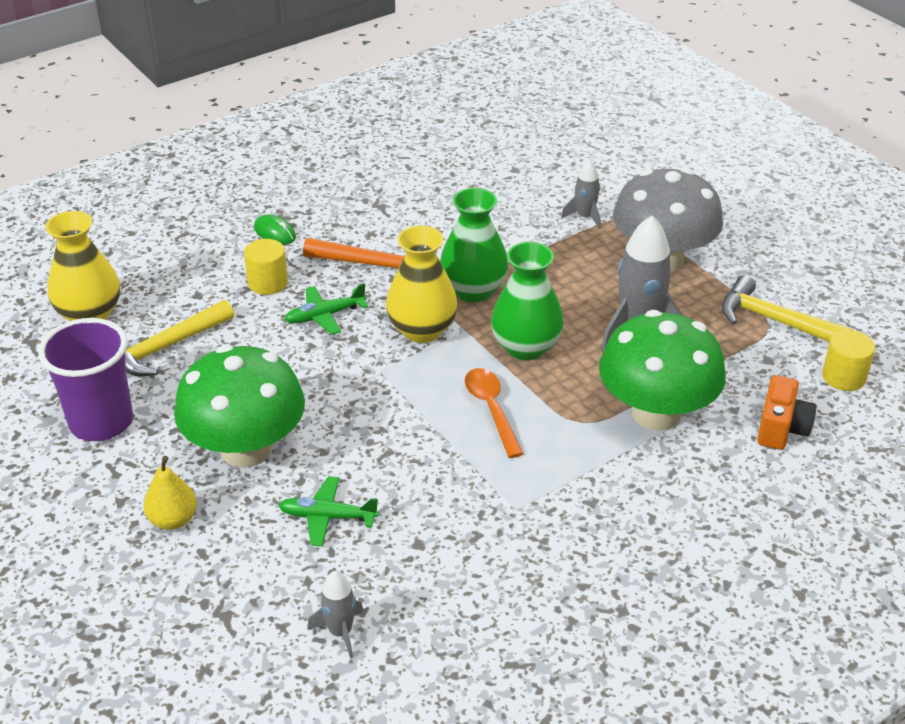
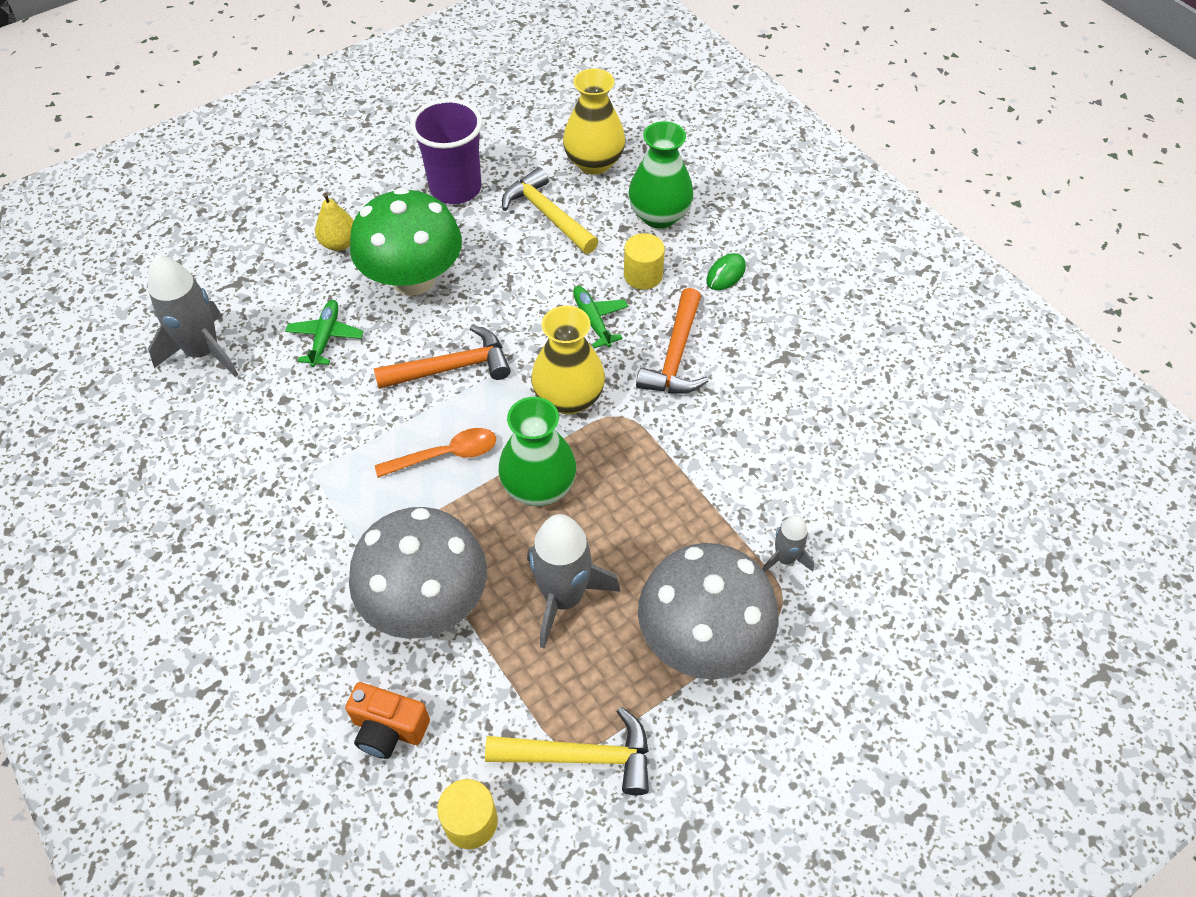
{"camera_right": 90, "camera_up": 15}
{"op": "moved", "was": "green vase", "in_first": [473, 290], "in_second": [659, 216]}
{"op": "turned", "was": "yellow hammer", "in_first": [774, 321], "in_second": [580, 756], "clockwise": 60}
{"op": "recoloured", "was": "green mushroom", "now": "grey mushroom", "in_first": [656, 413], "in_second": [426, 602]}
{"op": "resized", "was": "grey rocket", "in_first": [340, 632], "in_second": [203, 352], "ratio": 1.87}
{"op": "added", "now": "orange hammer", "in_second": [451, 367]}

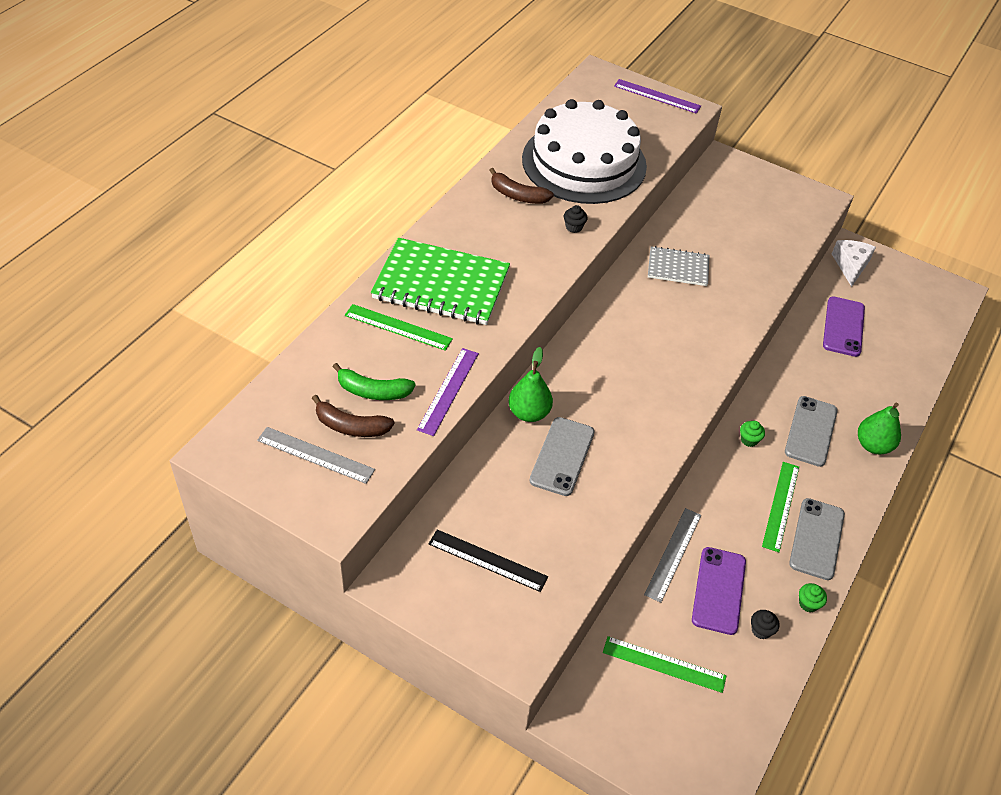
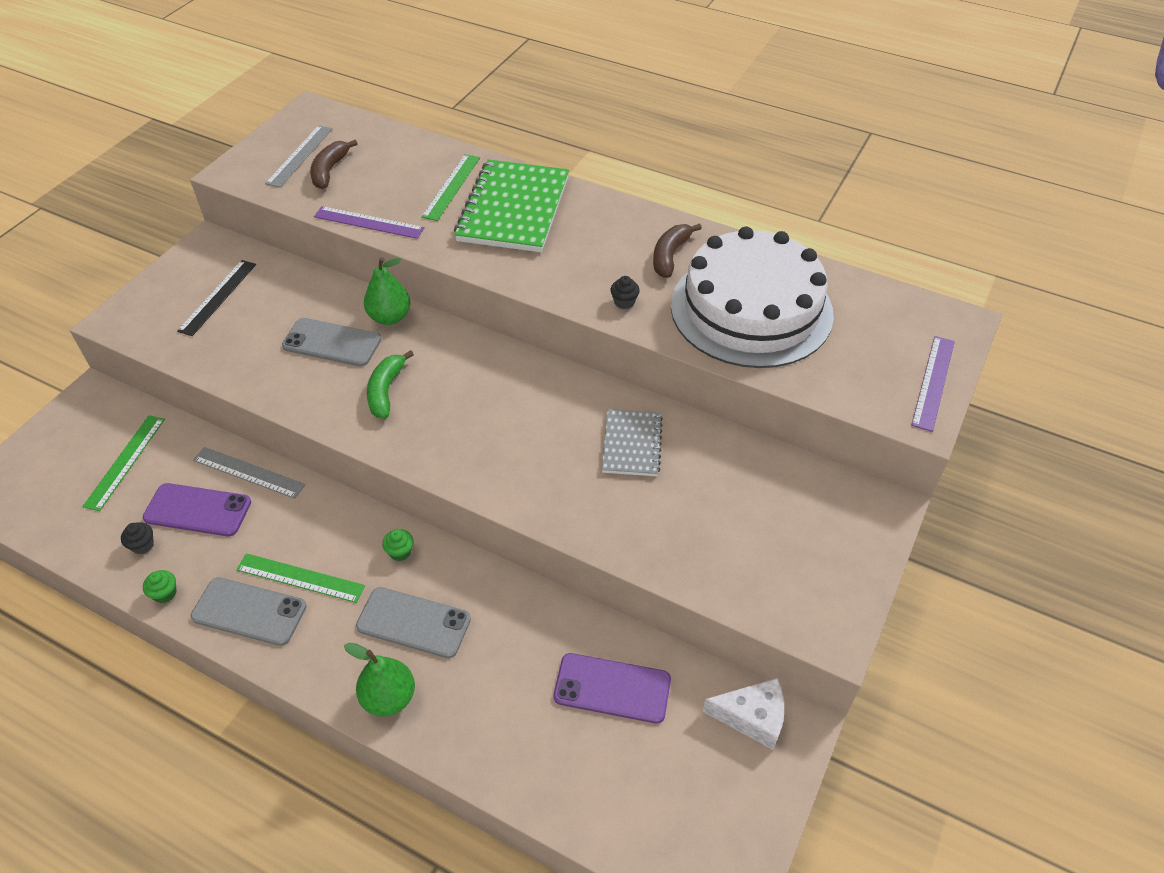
{"camera_right": 90, "camera_up": 0}
{"op": "moved", "was": "green banana", "in_first": [373, 391], "in_second": [386, 391]}

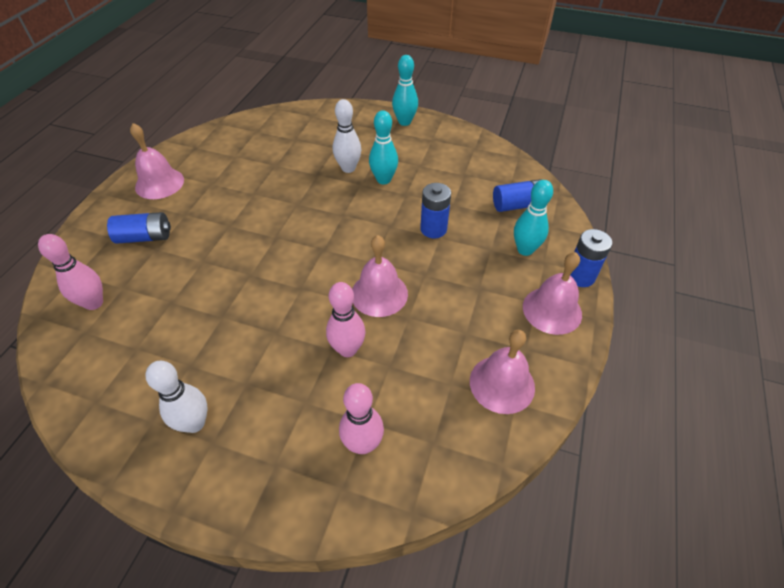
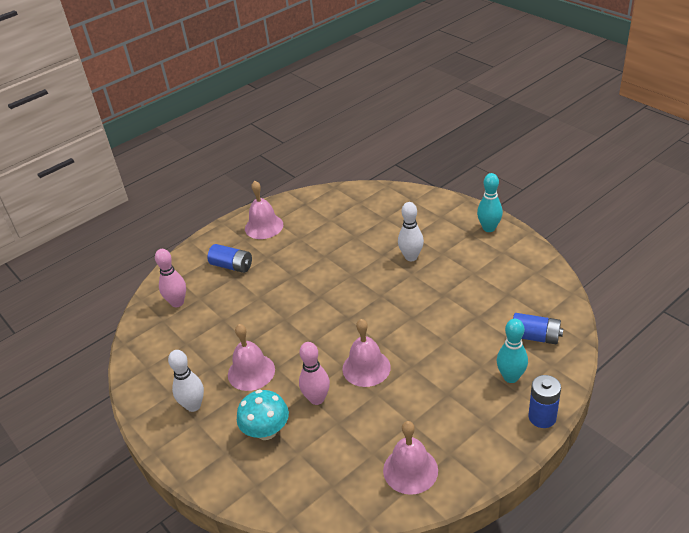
{"camera_right": 35, "camera_up": -10}
{"op": "removed", "was": "turquoise bowling pin", "in_first": [383, 180]}
{"op": "removed", "was": "blue battery", "in_first": [433, 229]}
{"op": "moved", "was": "pink bell", "in_first": [552, 310], "in_second": [251, 372]}
{"op": "removed", "was": "pink bowling pin", "in_first": [363, 444]}
{"op": "added", "now": "turquoise mushroom", "in_second": [266, 431]}

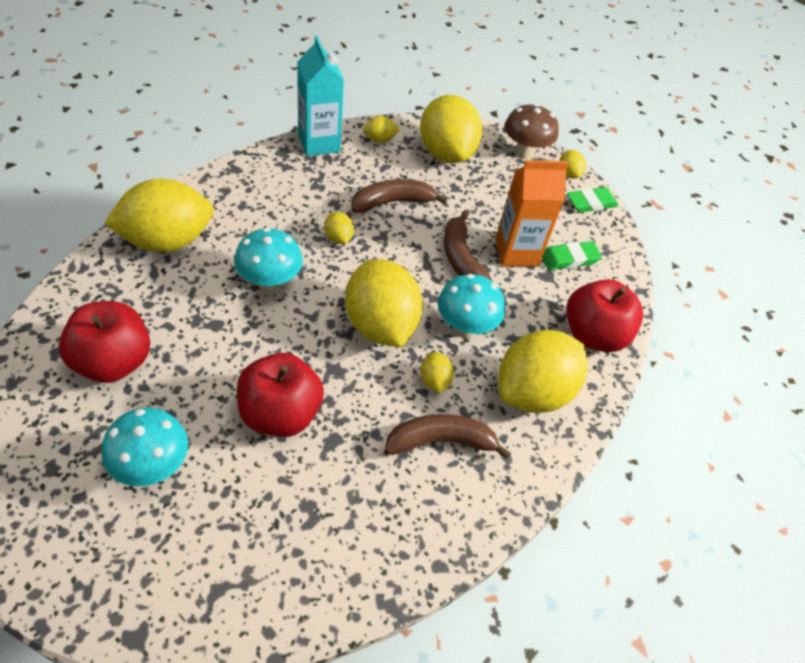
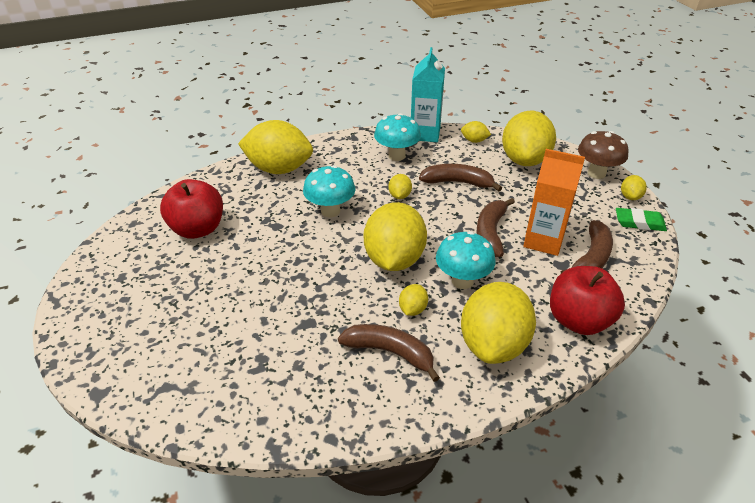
{"camera_right": 35, "camera_up": -10}
{"op": "replaced", "was": "green eraser", "now": "brown banana", "in_first": [569, 259], "in_second": [591, 258]}
{"op": "turned", "was": "yellow lemon", "in_first": [533, 392], "in_second": [493, 344], "clockwise": -60}
{"op": "removed", "was": "red apple", "in_first": [280, 414]}
{"op": "moved", "was": "turquoise mushroom", "in_first": [152, 467], "in_second": [396, 156]}

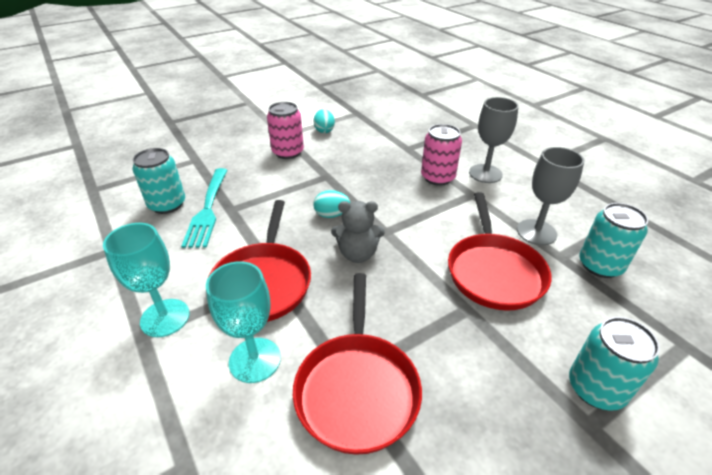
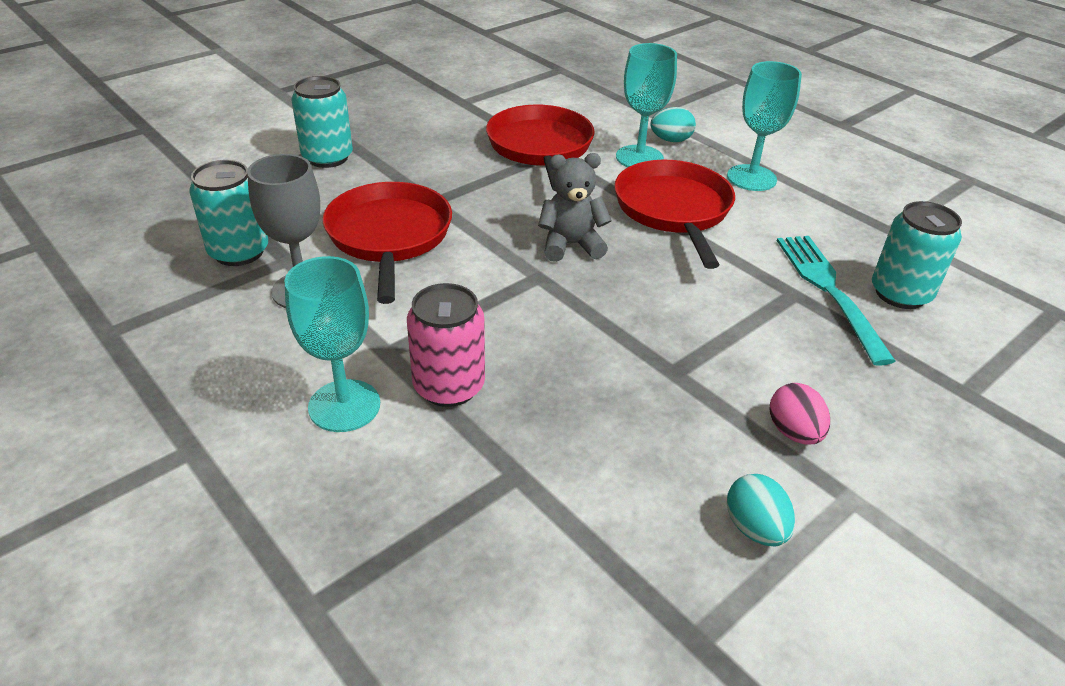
{"camera_right": 170, "camera_up": 0}
{"op": "recoloured", "was": "grey goblet", "now": "turquoise goblet", "in_first": [485, 173], "in_second": [344, 406]}
{"op": "replaced", "was": "pink can", "now": "pink egg", "in_first": [288, 152], "in_second": [793, 432]}
{"op": "moved", "was": "turquoise egg", "in_first": [331, 215], "in_second": [671, 140]}

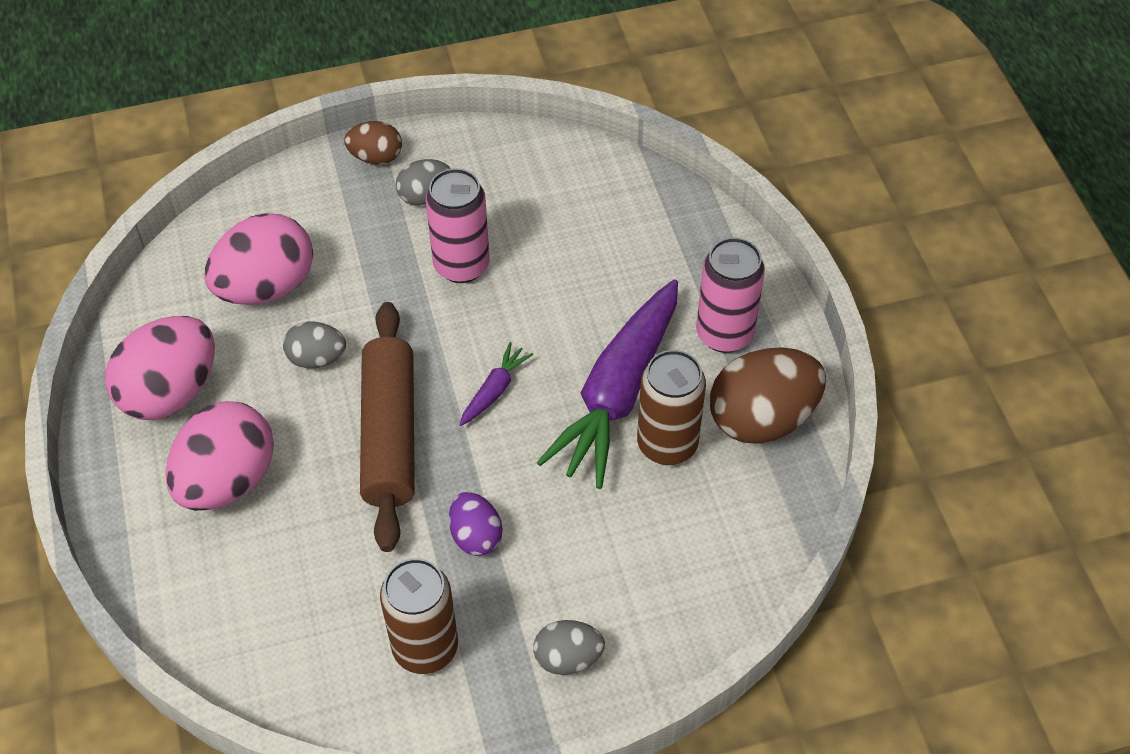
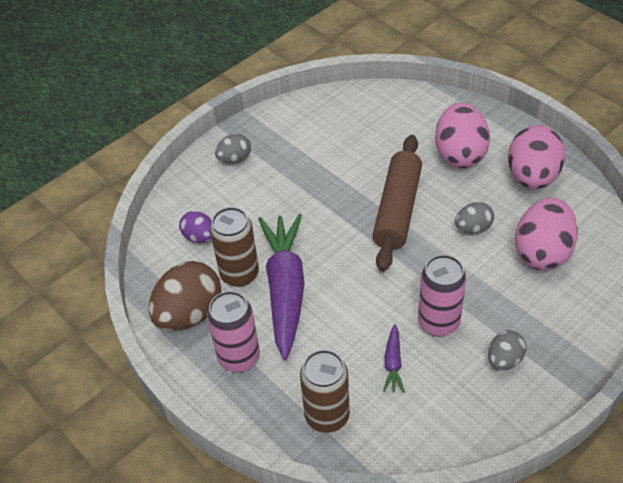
{"camera_right": 155, "camera_up": -5}
{"op": "removed", "was": "brown egg", "in_first": [376, 157]}
{"op": "turned", "was": "brown rolling pin", "in_first": [389, 435], "in_second": [398, 209], "clockwise": 45}
{"op": "moved", "was": "purple carrot", "in_first": [494, 390], "in_second": [393, 363]}
{"op": "moved", "was": "purple egg", "in_first": [476, 536], "in_second": [200, 237]}
{"op": "moved", "was": "brown can", "in_first": [425, 648], "in_second": [327, 416]}

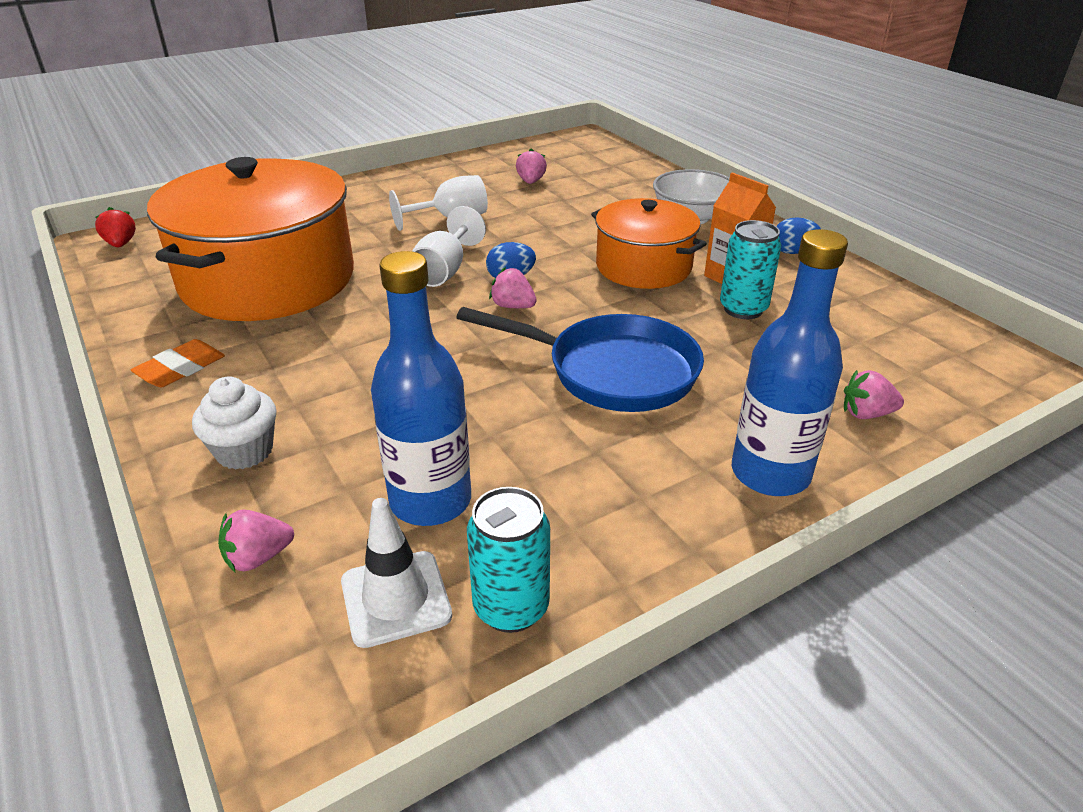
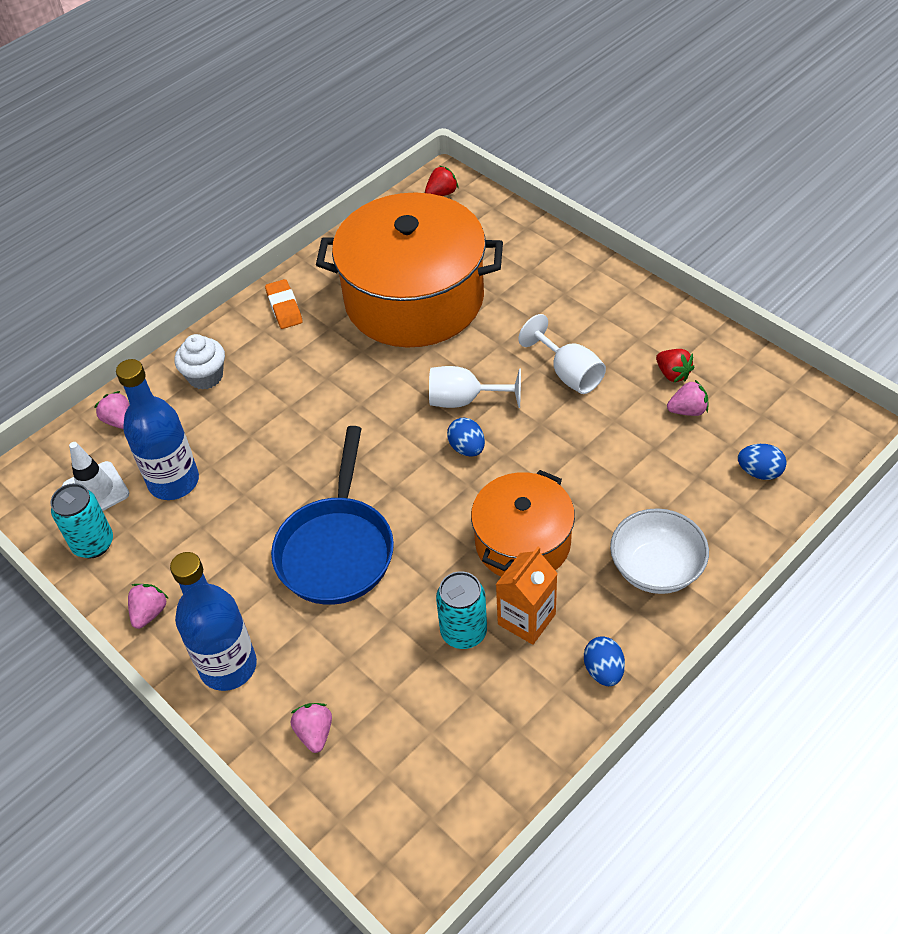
{"camera_right": 80, "camera_up": 15}
{"op": "moved", "was": "pink strawberry", "in_first": [513, 306], "in_second": [149, 612]}
{"op": "turned", "was": "orange eraser", "in_first": [180, 369], "in_second": [284, 307], "clockwise": 45}
{"op": "added", "now": "red strawberry", "in_second": [673, 374]}
{"op": "added", "now": "blue egg", "in_second": [759, 472]}

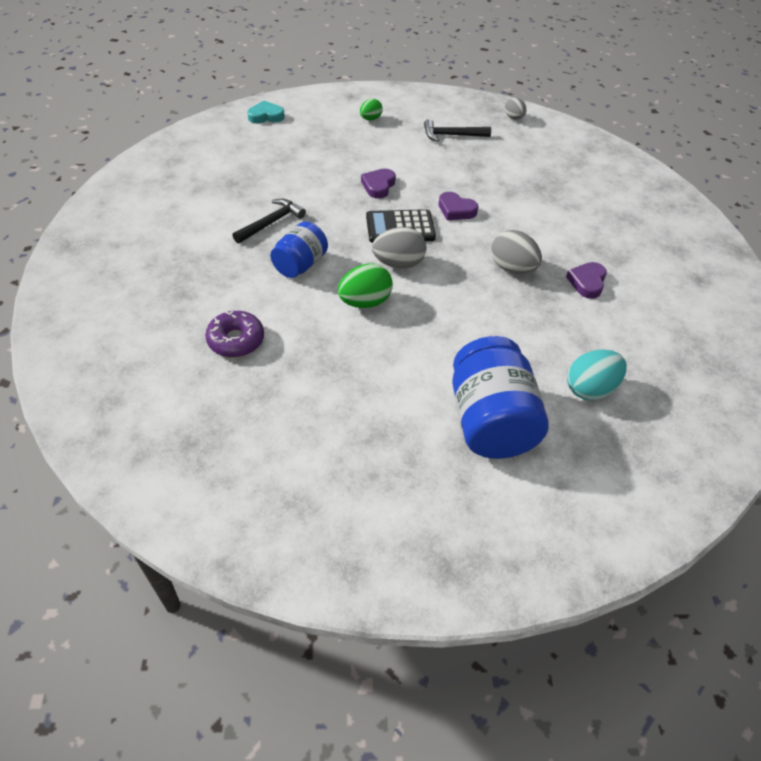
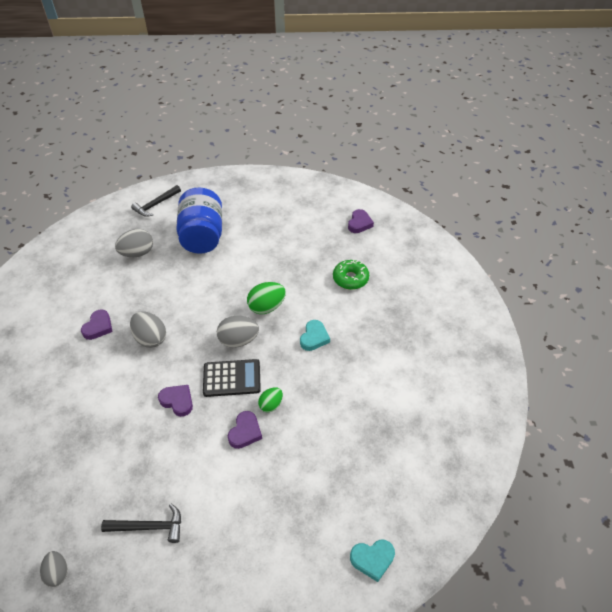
{"camera_right": -175, "camera_up": 0}
{"op": "moved", "was": "green egg", "in_first": [370, 119], "in_second": [271, 405]}
{"op": "moved", "was": "black hammer", "in_first": [271, 222], "in_second": [156, 205]}
{"op": "replaced", "was": "blue jar", "now": "turquoise heart", "in_first": [300, 265], "in_second": [314, 337]}
{"op": "recoloured", "was": "purple donut", "now": "green donut", "in_first": [236, 340], "in_second": [350, 278]}
{"op": "recoloured", "was": "turquoise egg", "now": "grey egg", "in_first": [590, 389], "in_second": [137, 253]}
{"op": "added", "now": "purple heart", "in_second": [359, 223]}

